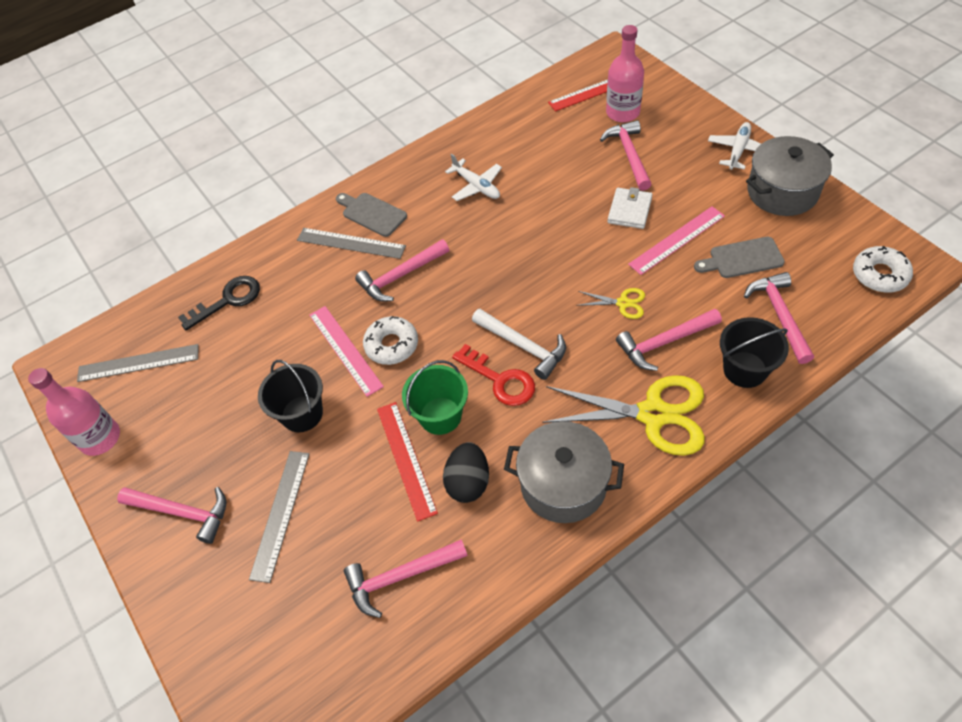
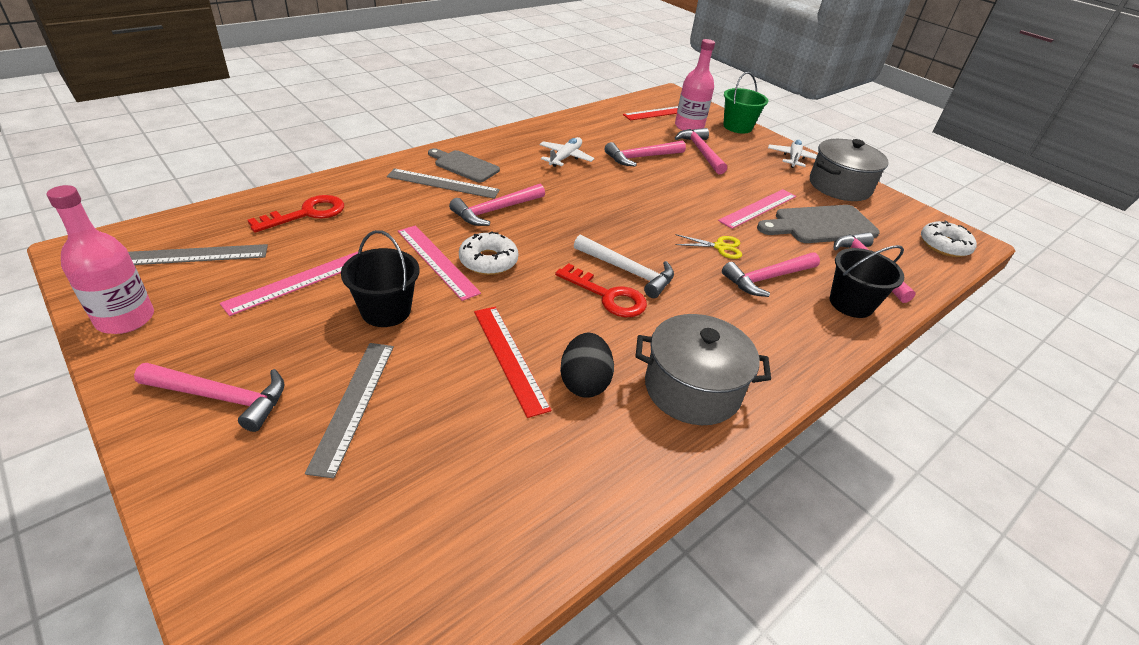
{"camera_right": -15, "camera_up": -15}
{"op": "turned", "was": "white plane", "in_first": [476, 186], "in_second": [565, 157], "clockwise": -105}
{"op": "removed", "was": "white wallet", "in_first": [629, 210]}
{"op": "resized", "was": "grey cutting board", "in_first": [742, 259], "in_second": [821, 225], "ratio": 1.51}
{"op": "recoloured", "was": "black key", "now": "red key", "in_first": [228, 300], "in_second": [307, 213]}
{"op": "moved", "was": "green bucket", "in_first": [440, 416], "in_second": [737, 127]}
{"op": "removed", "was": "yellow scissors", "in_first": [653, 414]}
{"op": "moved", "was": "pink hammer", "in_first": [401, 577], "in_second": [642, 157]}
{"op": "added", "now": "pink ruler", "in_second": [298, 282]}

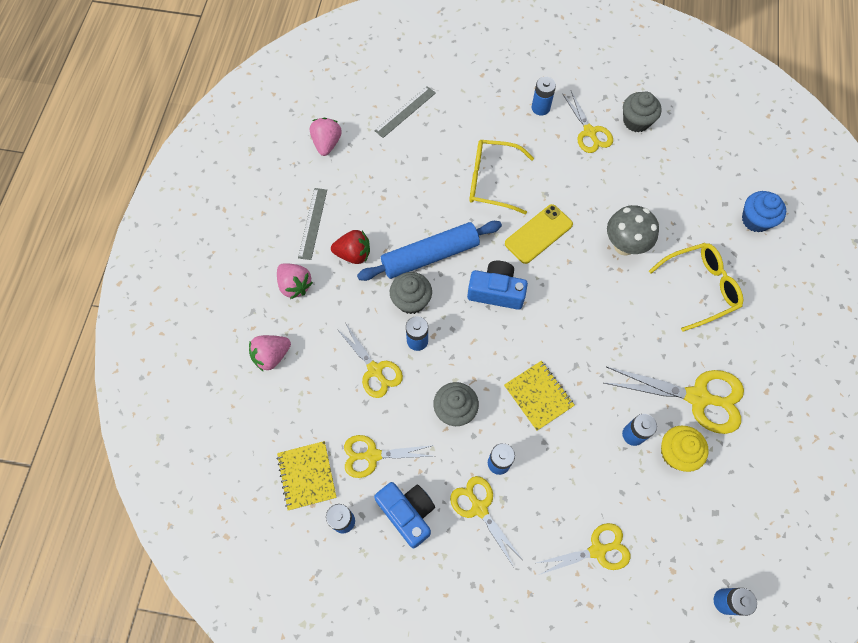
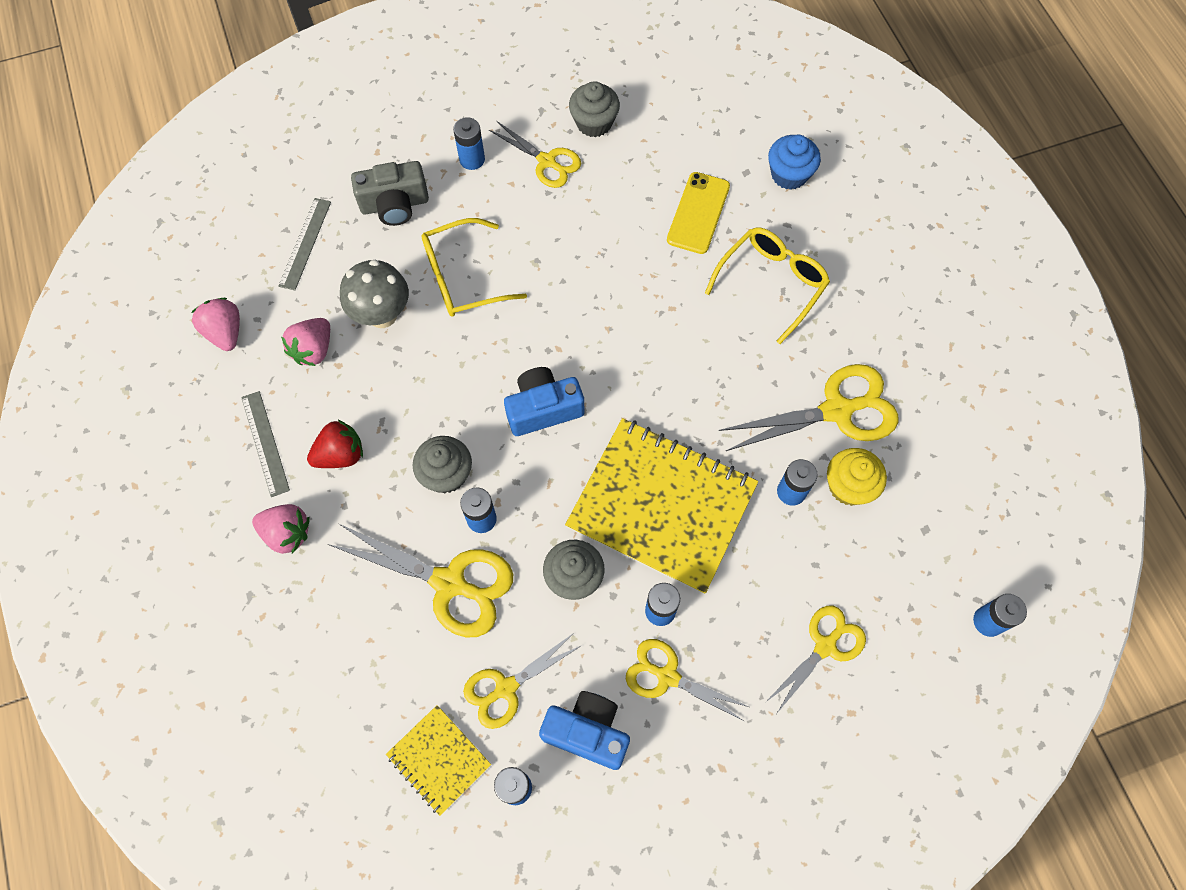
{"camera_right": -30, "camera_up": 0}
{"op": "moved", "was": "yellow phone", "in_first": [538, 234], "in_second": [698, 213]}
{"op": "moved", "was": "grey mushroom", "in_first": [624, 245], "in_second": [382, 315]}
{"op": "removed", "was": "blue rolling pin", "in_first": [430, 255]}
{"op": "resized", "was": "yellow scissors", "in_first": [375, 370], "in_second": [450, 583], "ratio": 1.57}
{"op": "moved", "was": "pink strawberry", "in_first": [271, 356], "in_second": [313, 350]}
{"op": "resized", "was": "yellow notebook", "in_first": [538, 396], "in_second": [661, 506], "ratio": 2.04}
{"op": "added", "now": "grey camera", "in_second": [395, 204]}

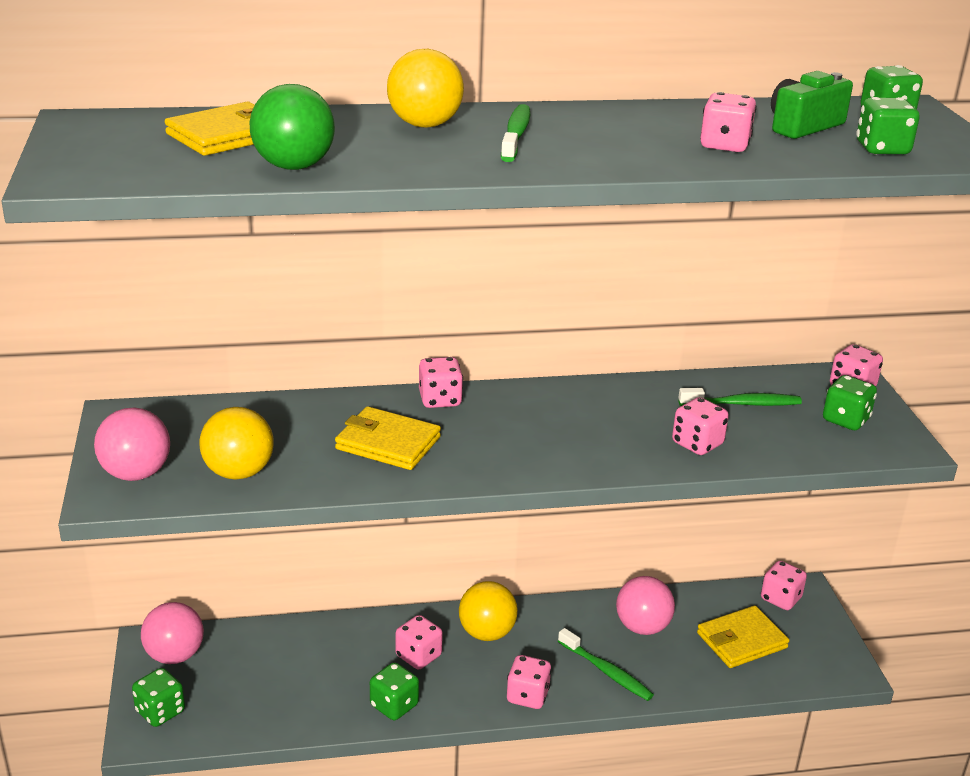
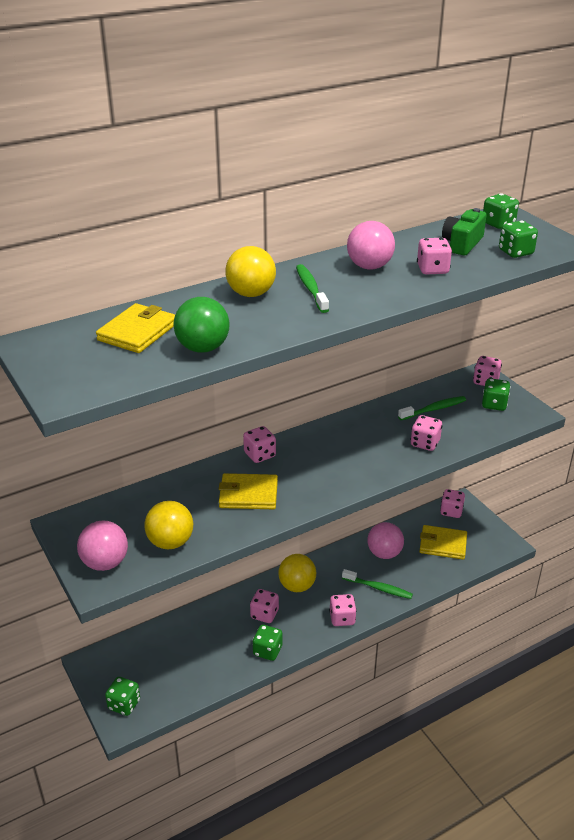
{"camera_right": -20, "camera_up": 5}
{"op": "moved", "was": "pink ball", "in_first": [175, 655], "in_second": [369, 267]}
{"op": "turned", "was": "yellow wallet", "in_first": [741, 640], "in_second": [443, 544], "clockwise": 60}

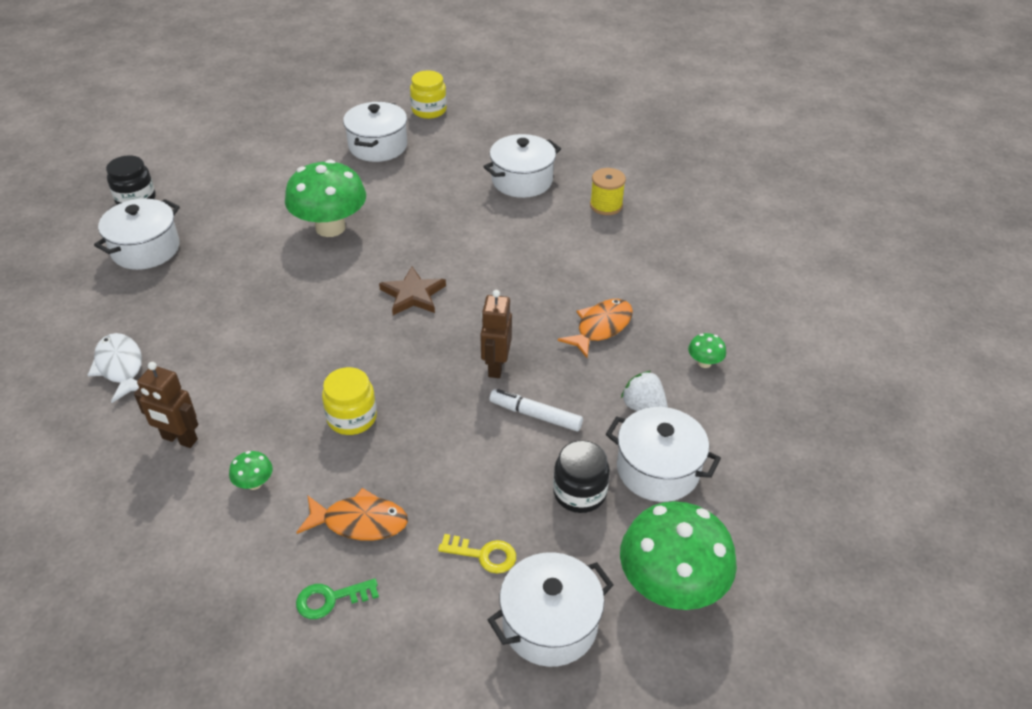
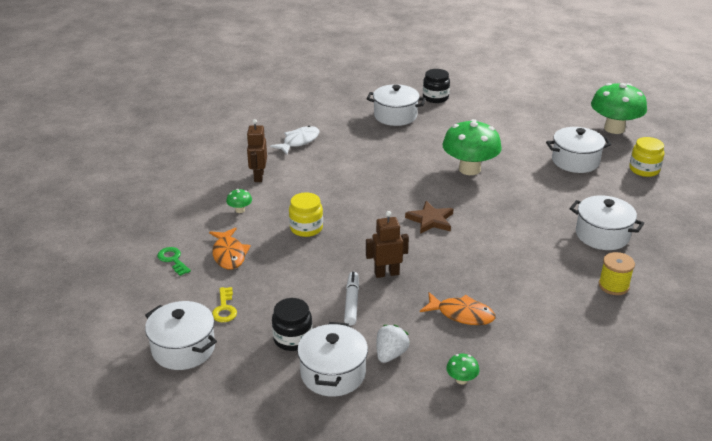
{"camera_right": 70, "camera_up": -10}
{"op": "moved", "was": "green mushroom", "in_first": [671, 586], "in_second": [614, 128]}

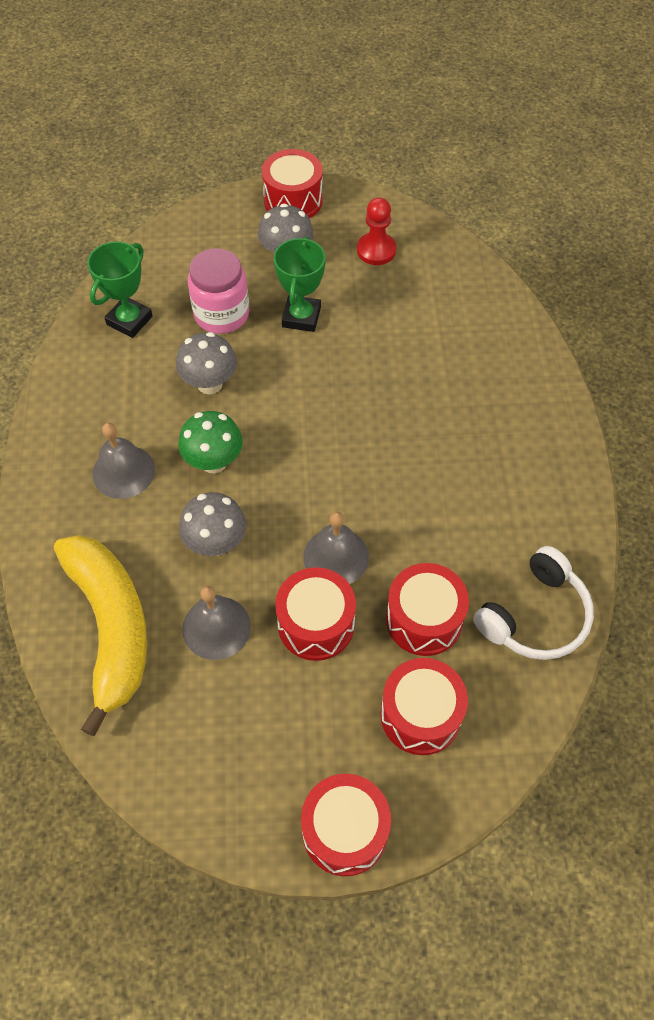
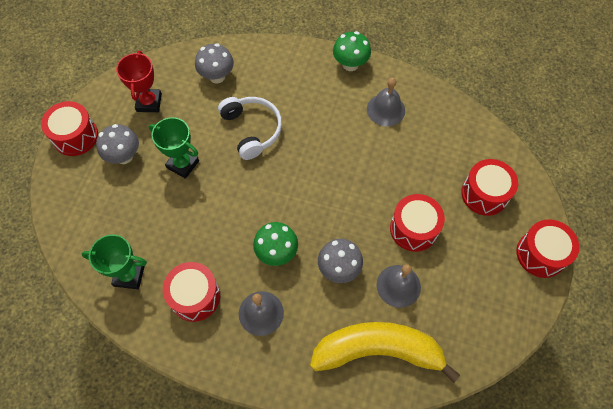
{"camera_right": -70, "camera_up": 5}
{"op": "replaced", "was": "red pawn", "now": "red trophy", "in_first": [376, 250], "in_second": [149, 102]}
{"op": "turned", "was": "green trophy", "in_first": [129, 320], "in_second": [129, 275], "clockwise": -45}
{"op": "removed", "was": "pink jar", "in_first": [221, 314]}
{"op": "moved", "was": "grey mushroom", "in_first": [210, 384], "in_second": [217, 76]}
{"op": "moved", "was": "grey bell", "in_first": [336, 557], "in_second": [386, 110]}
{"op": "moved", "was": "white headphones", "in_first": [535, 616], "in_second": [252, 130]}
{"op": "moved", "was": "red drum", "in_first": [424, 619], "in_second": [195, 296]}
{"op": "added", "now": "green mushroom", "in_second": [350, 64]}

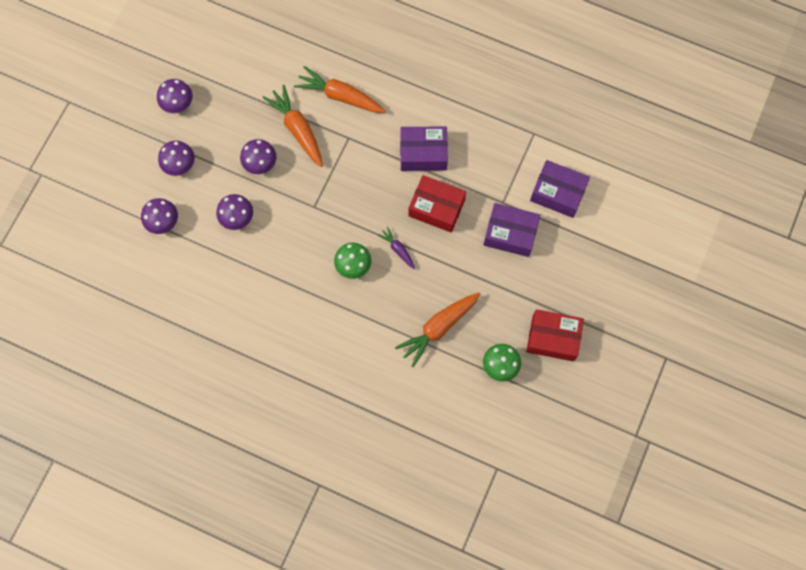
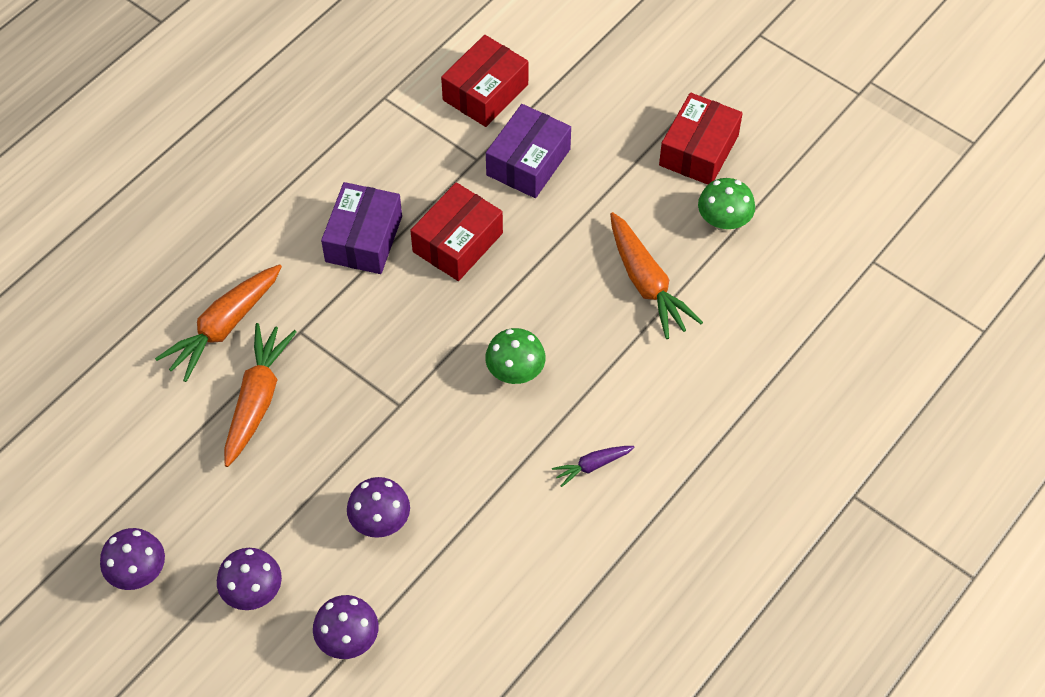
{"camera_right": -75, "camera_up": -15}
{"op": "turned", "was": "orange carrot", "in_first": [298, 129], "in_second": [257, 399], "clockwise": 120}
{"op": "removed", "was": "purple mushroom", "in_first": [260, 164]}
{"op": "recoloured", "was": "purple box", "now": "red box", "in_first": [557, 193], "in_second": [485, 92]}
{"op": "moved", "was": "purple carrot", "in_first": [398, 249], "in_second": [592, 466]}

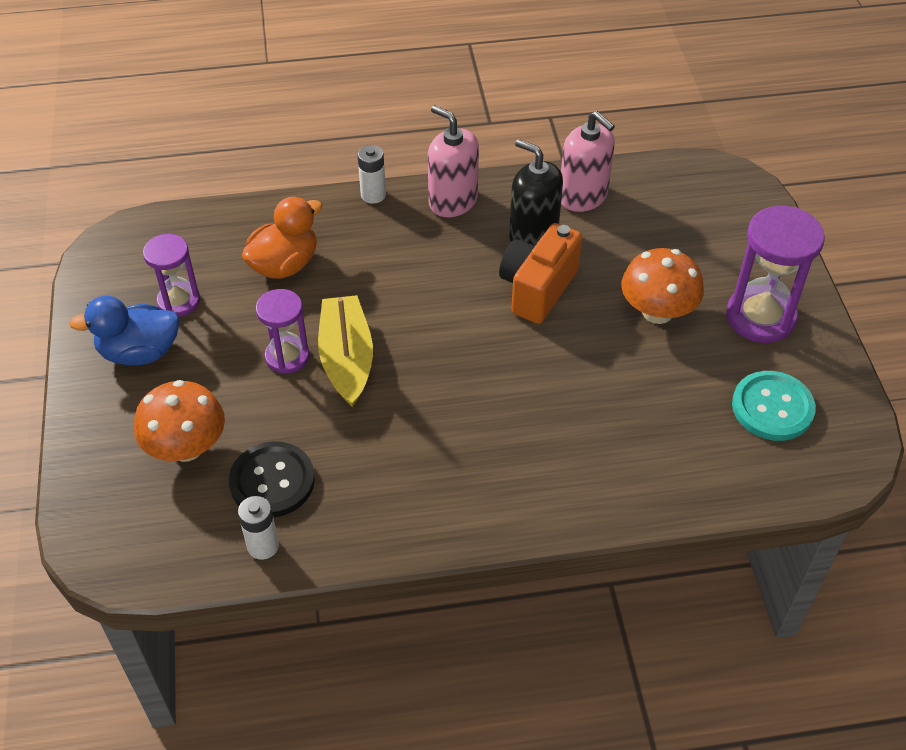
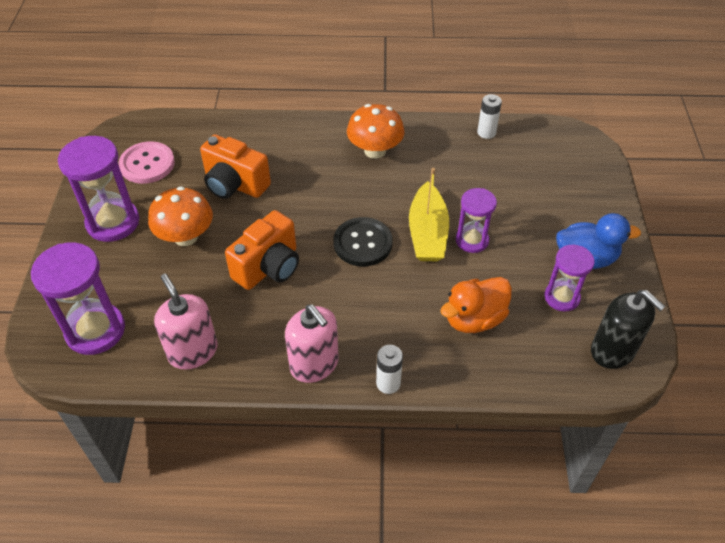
{"camera_right": -170, "camera_up": 0}
{"op": "moved", "was": "black soap dispenser", "in_first": [533, 235], "in_second": [613, 350]}
{"op": "recoloured", "was": "turquoise button", "now": "pink button", "in_first": [772, 407], "in_second": [147, 164]}
{"op": "moved", "was": "orange mushroom", "in_first": [186, 447], "in_second": [375, 151]}
{"op": "moved", "was": "black button", "in_first": [272, 481], "in_second": [362, 243]}
{"op": "added", "now": "orange camera", "in_second": [235, 184]}
{"op": "added", "now": "purple hourglass", "in_second": [95, 330]}

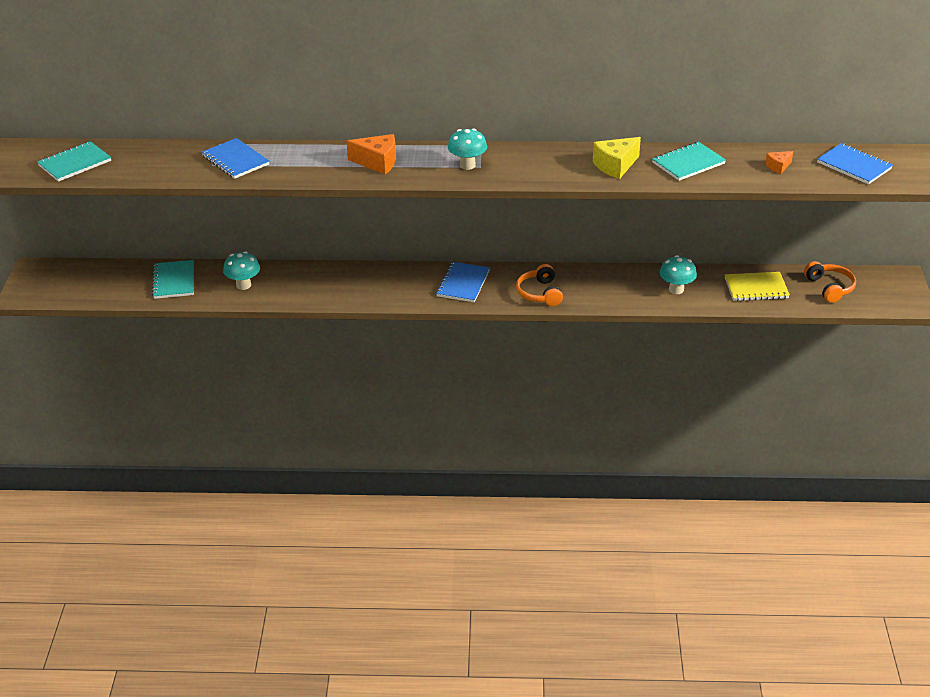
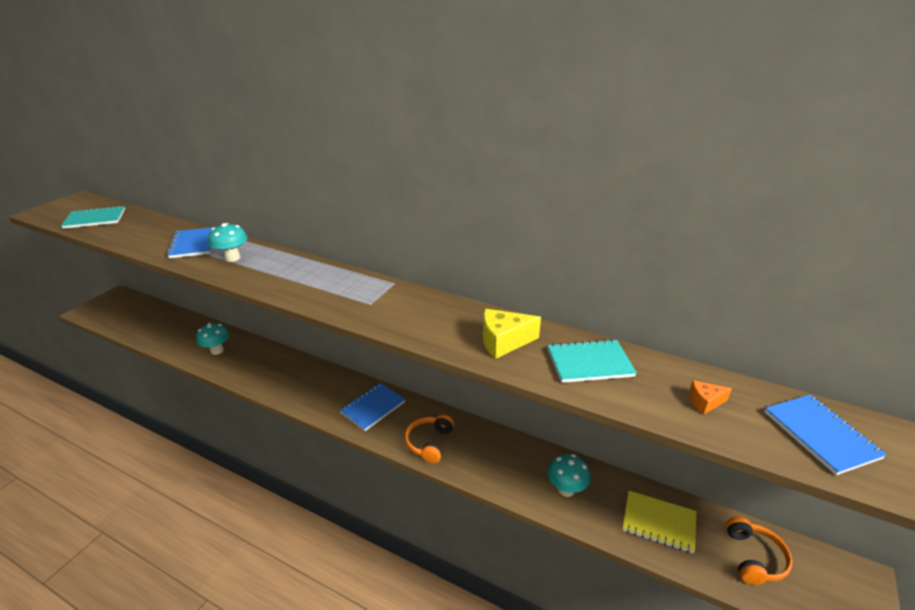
{"camera_right": 25, "camera_up": -5}
{"op": "moved", "was": "turquoise mushroom", "in_first": [467, 165], "in_second": [232, 258]}
{"op": "removed", "was": "orange cheese", "in_first": [377, 162]}
{"op": "removed", "was": "turquoise notebook", "in_first": [174, 281]}

